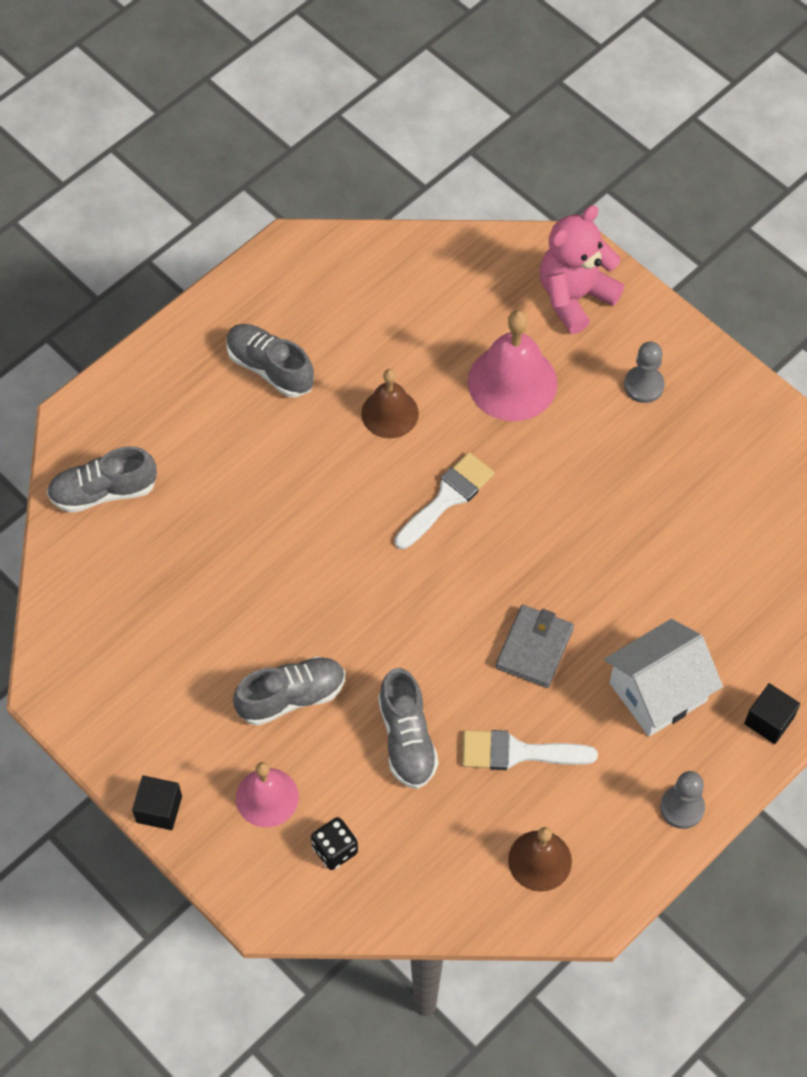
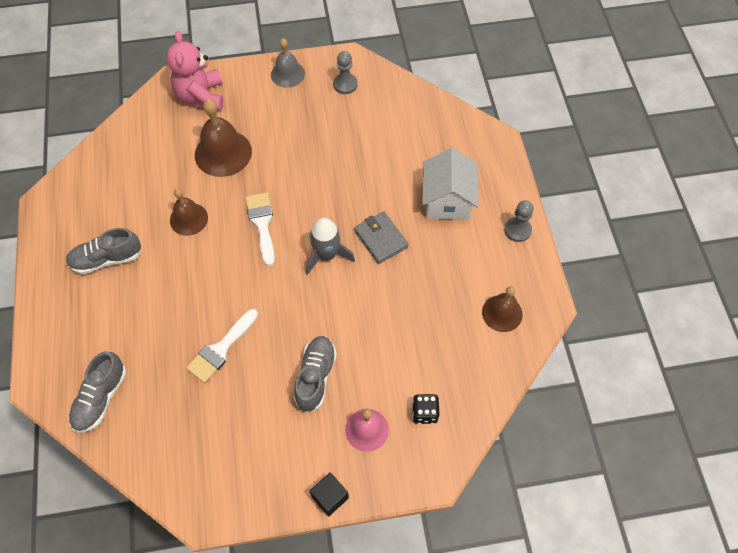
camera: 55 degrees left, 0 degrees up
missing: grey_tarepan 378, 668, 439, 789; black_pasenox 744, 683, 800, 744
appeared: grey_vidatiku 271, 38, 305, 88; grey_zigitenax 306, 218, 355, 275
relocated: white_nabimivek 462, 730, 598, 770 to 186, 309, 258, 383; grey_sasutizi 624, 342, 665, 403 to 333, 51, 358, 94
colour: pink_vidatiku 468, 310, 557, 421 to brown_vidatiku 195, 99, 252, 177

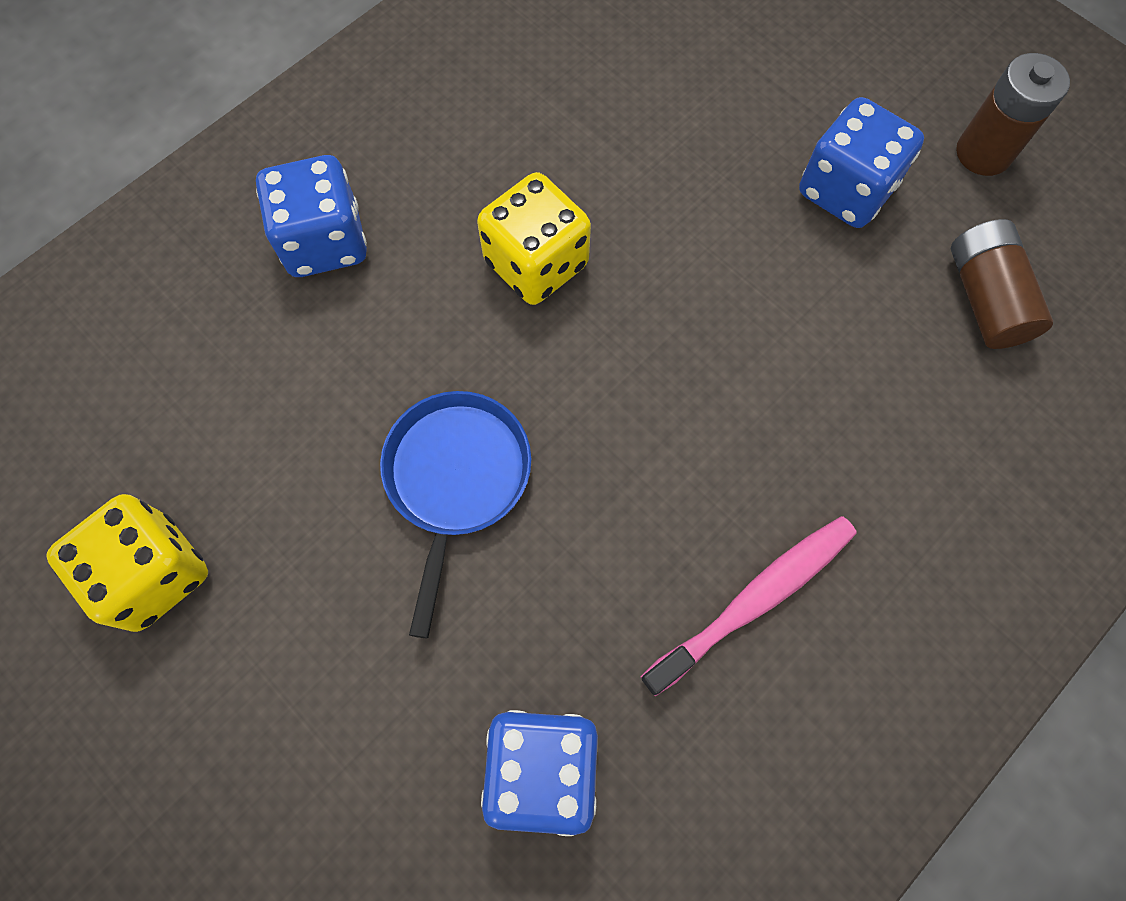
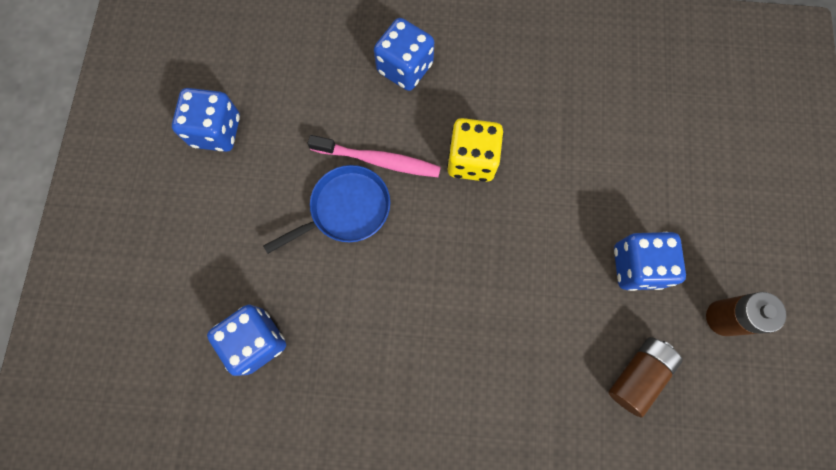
camera: 50 degrees right, 5 degrees up
relocated: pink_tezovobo 640, 516, 857, 696 to 308, 135, 441, 177
colour: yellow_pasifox 46, 494, 208, 632 to blue_pasifox 172, 88, 240, 152

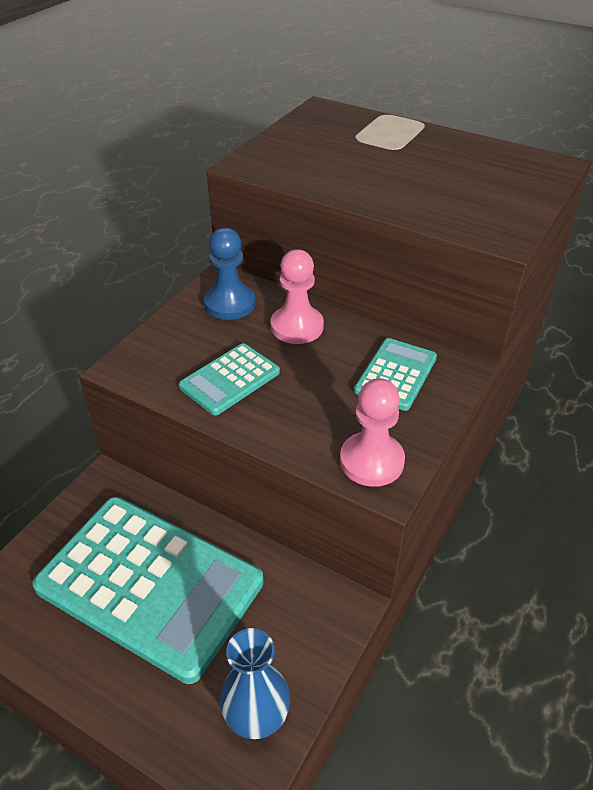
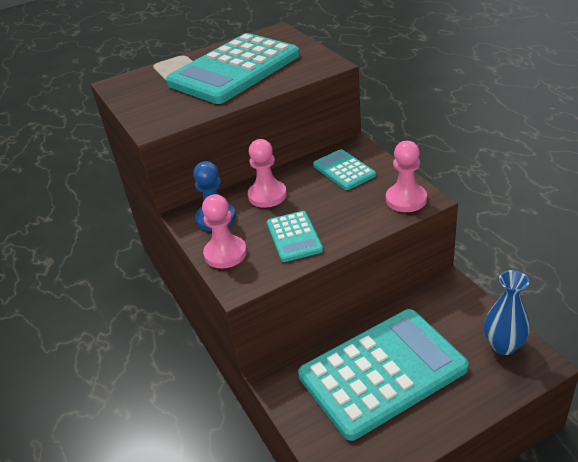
camera: 55 degrees left, 5 degrees down
appeared: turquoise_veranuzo 166, 33, 300, 104; pink_sasutizi 202, 194, 247, 268

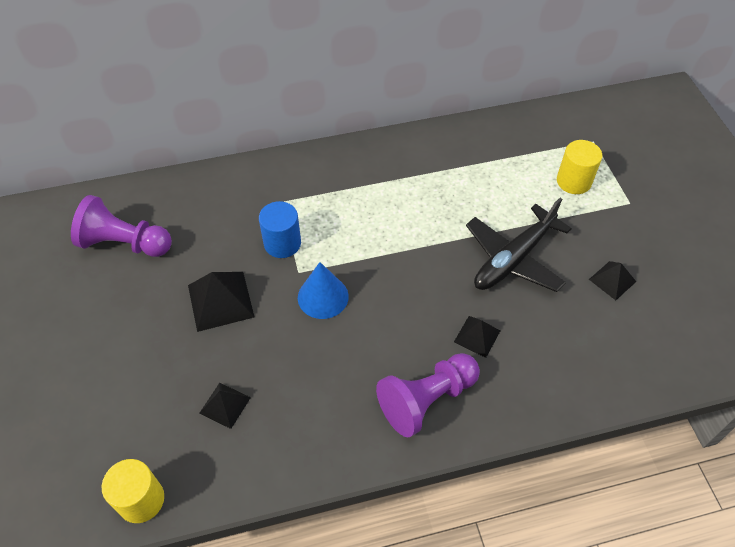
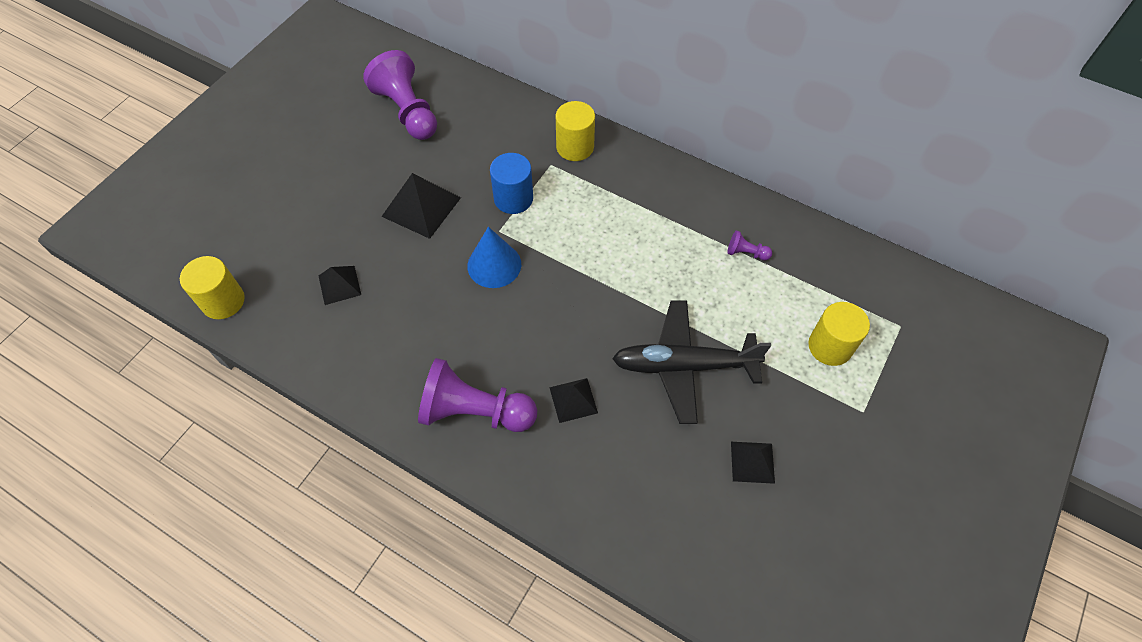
camera: 45 degrees right, 5 degrees up
appeared: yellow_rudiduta 556, 101, 595, 161; purple_sasutizi 727, 230, 772, 261

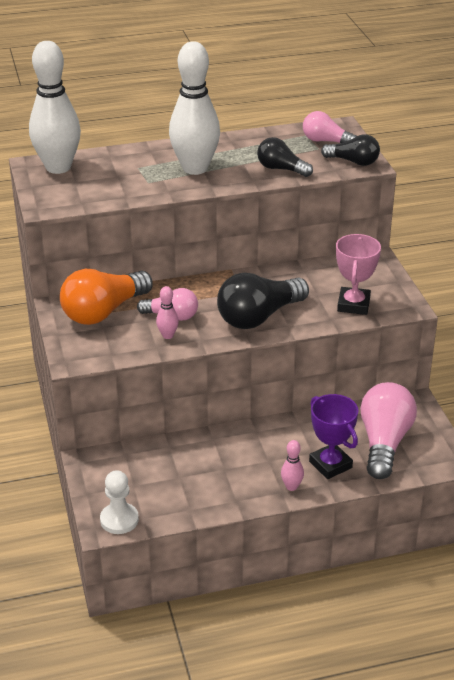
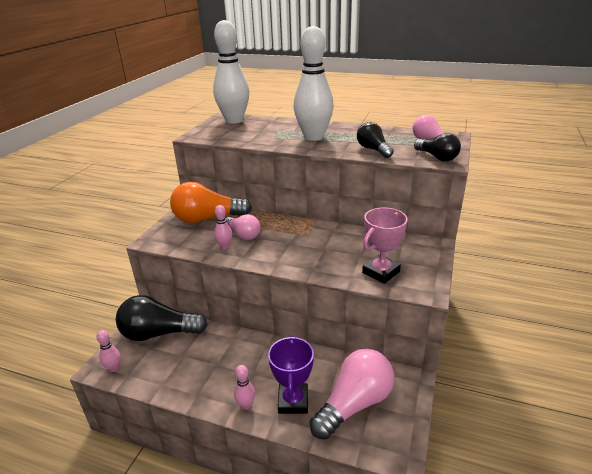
camera: 35 degrees right, 5 degrees down
relocated: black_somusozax 217, 273, 309, 329 to 116, 295, 208, 341
exchanged: white_sasutizi 100, 470, 139, 534 to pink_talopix 96, 330, 121, 372

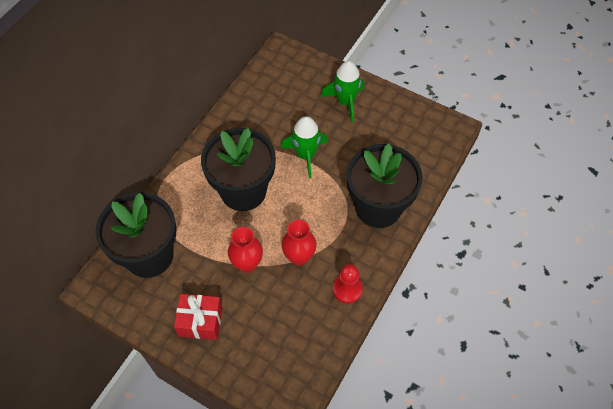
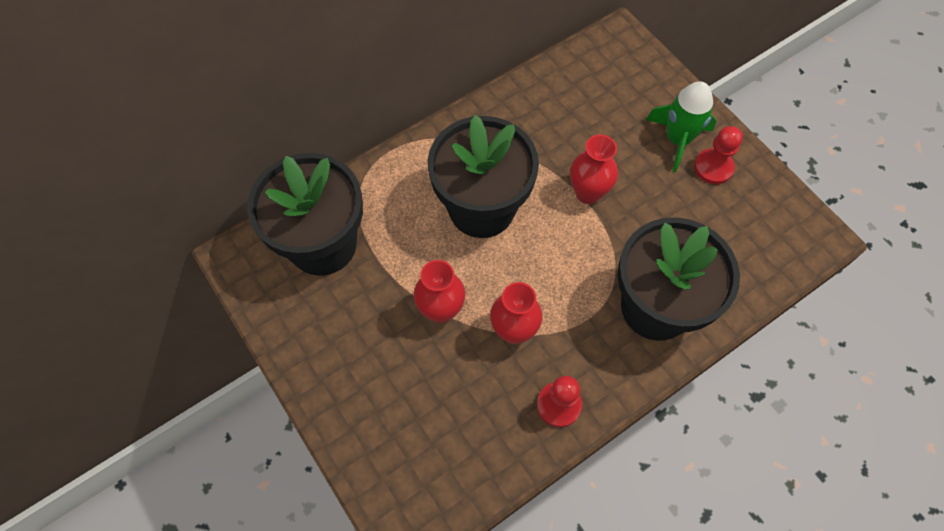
camera: 25 degrees right, 5 degrees up
missing: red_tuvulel 174, 294, 223, 340
appeared: red_sasutizi 694, 126, 743, 184
exchanged: green_zigitenax 281, 116, 328, 178 to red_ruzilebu 570, 135, 618, 204

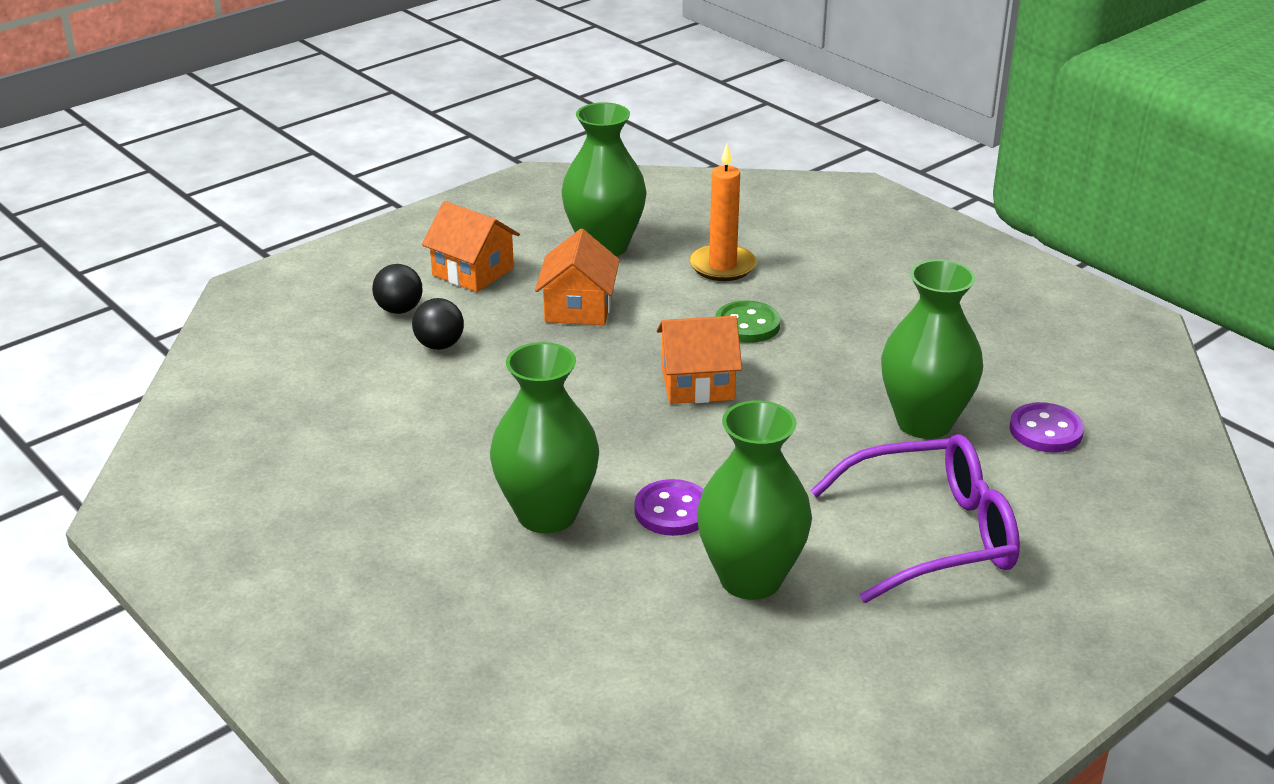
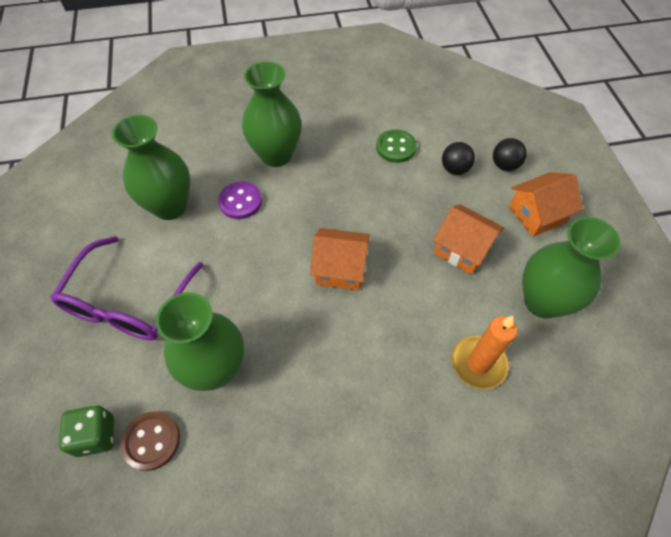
camera: 120 degrees right, 25 degrees up
appeared: green_pasifox 59, 405, 114, 457
relocated: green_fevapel 715, 300, 781, 343 to 376, 129, 417, 163
colour: purple_fevapel 1009, 402, 1084, 452 to brown_fevapel 121, 411, 180, 471
spun: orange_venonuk 657, 316, 742, 404 = 310, 228, 370, 291 75 degrees clockwise

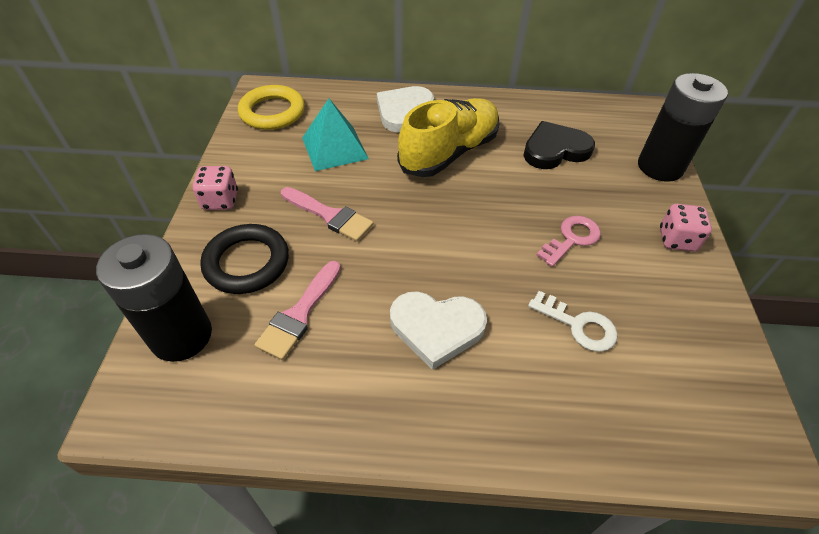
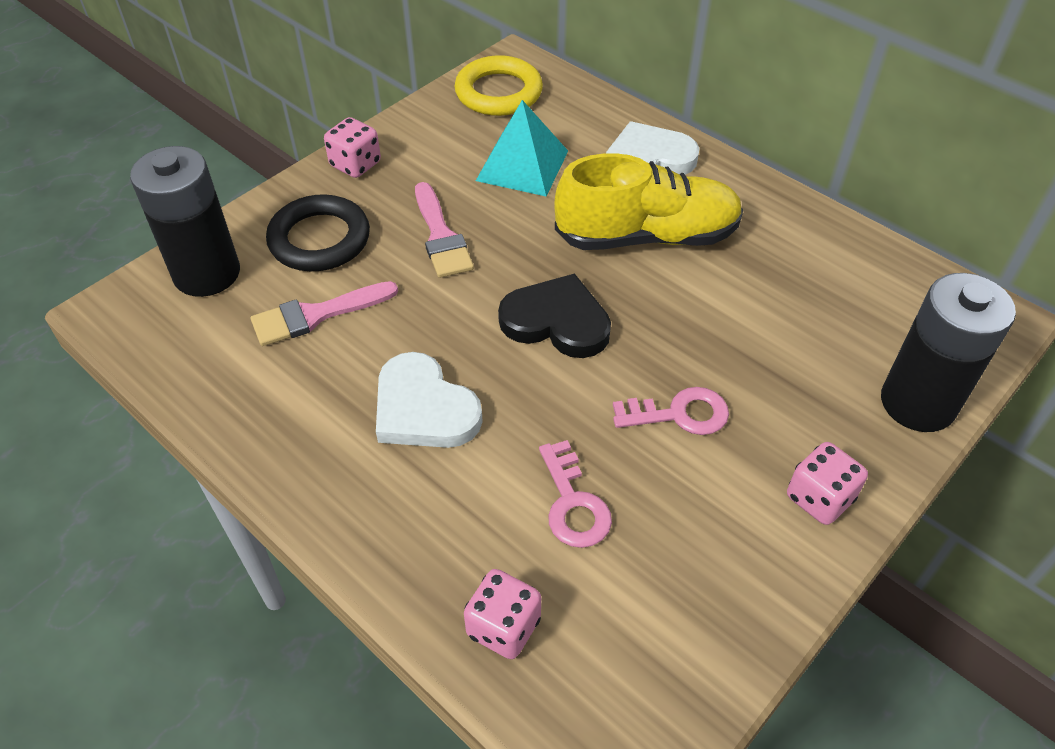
camera: 40 degrees right, 0 degrees up
appeared: pink_pasifox 464, 569, 541, 659
relocated: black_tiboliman 523, 121, 595, 169 to 498, 273, 611, 358
colour: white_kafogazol 528, 291, 618, 352 to pink_kafogazol 539, 440, 612, 548

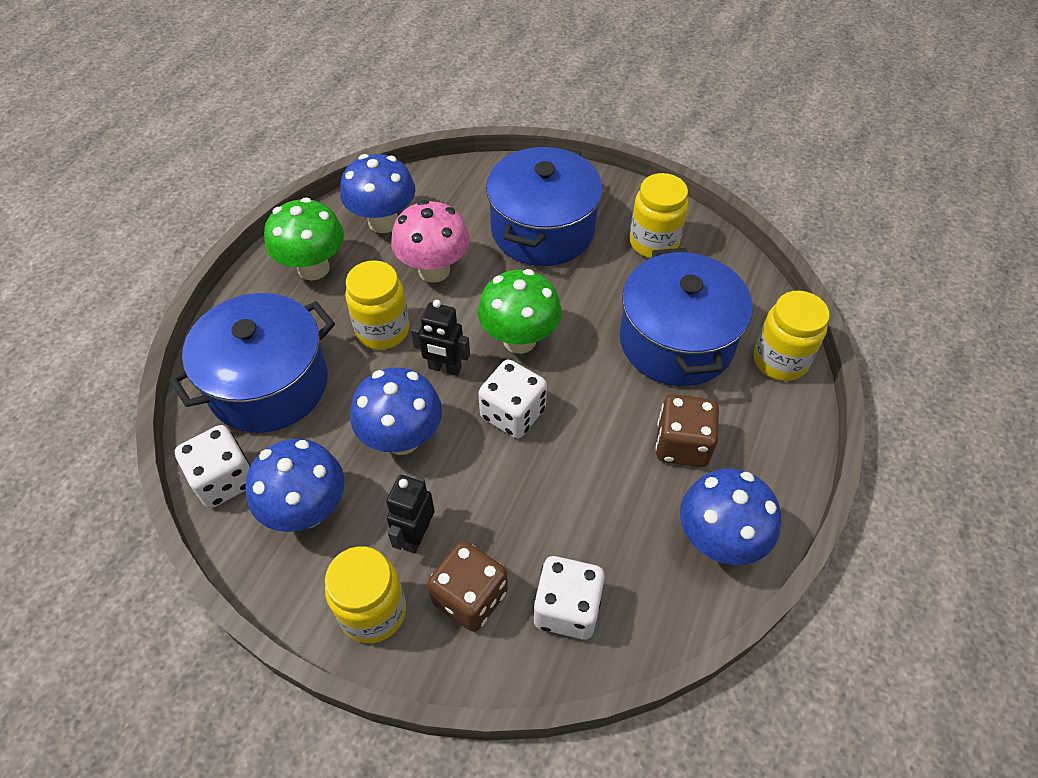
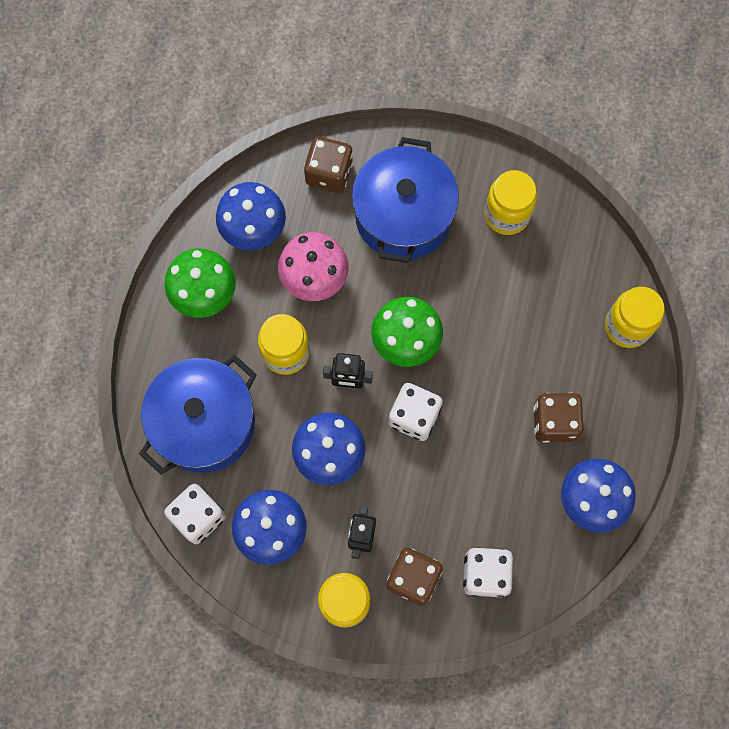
camera: 10 degrees left, 20 degrees up
missing: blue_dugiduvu 620, 248, 753, 386
appeared: brown_pasifox 304, 137, 353, 193

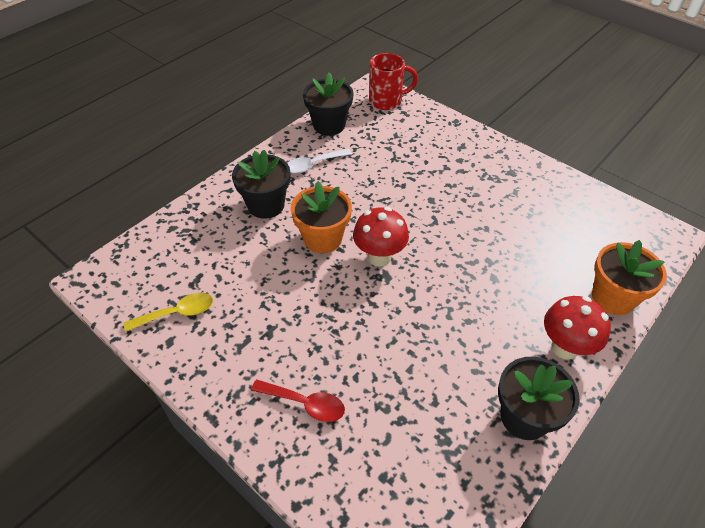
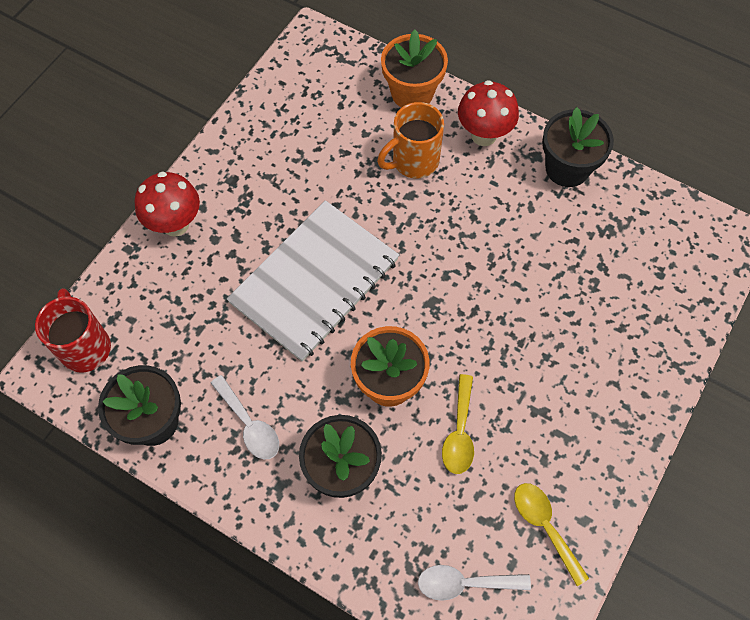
camera: 100 degrees left, 15 degrees up
missing: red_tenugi 251, 379, 345, 422
appeared: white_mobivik 227, 200, 399, 362; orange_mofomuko 377, 102, 444, 178; white_tenugi 418, 565, 531, 601; yellow_tenugi 442, 374, 474, 474
relocated: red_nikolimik 353, 207, 409, 267 to 134, 172, 200, 237

